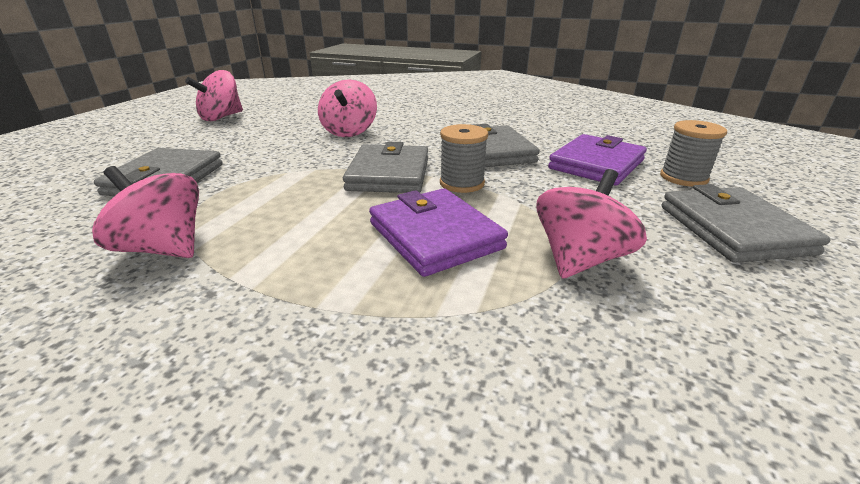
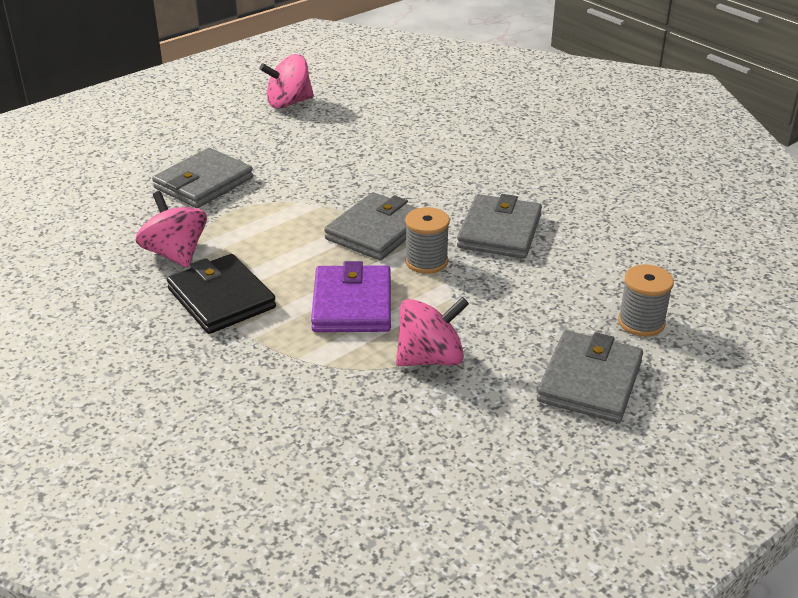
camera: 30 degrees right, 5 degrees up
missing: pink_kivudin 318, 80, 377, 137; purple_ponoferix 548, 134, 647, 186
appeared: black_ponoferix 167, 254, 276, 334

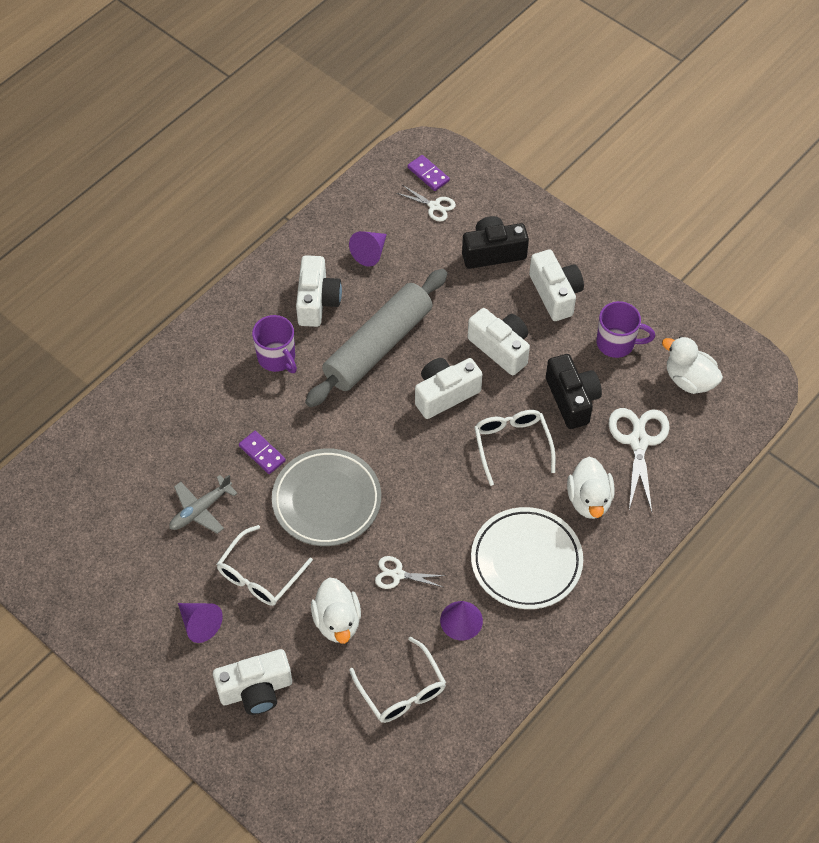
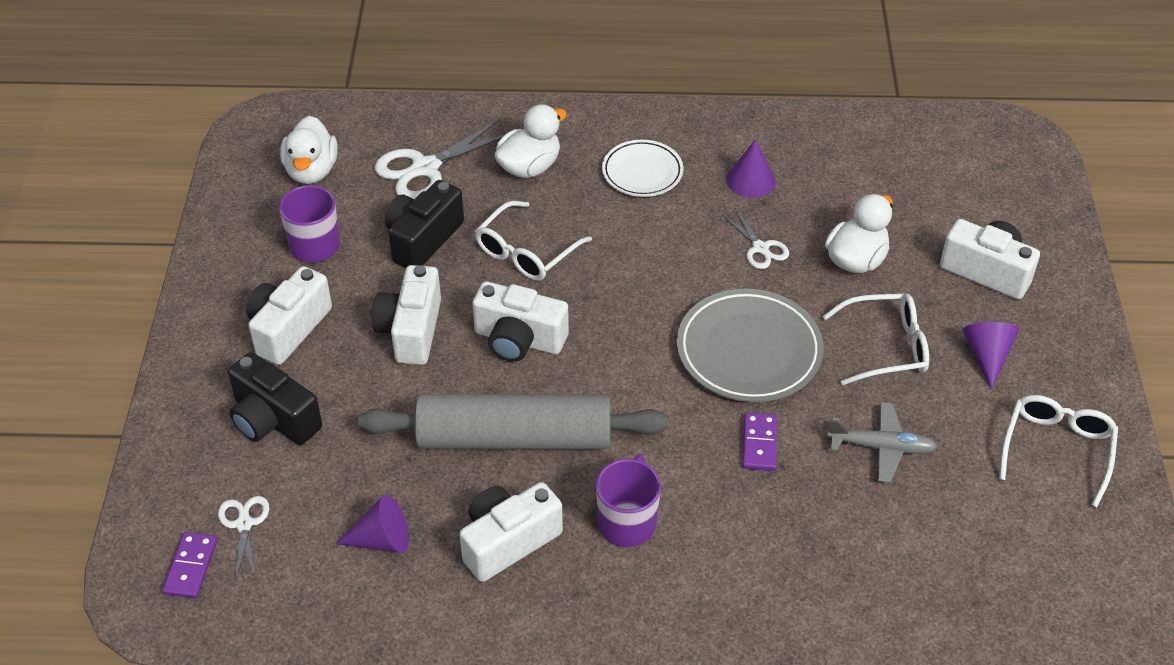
camera: 130 degrees left, 10 degrees down
relocated: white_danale 349, 637, 446, 723 to 999, 395, 1118, 507
size: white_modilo 471, 507, 583, 609 = 602, 140, 684, 197 x0.62

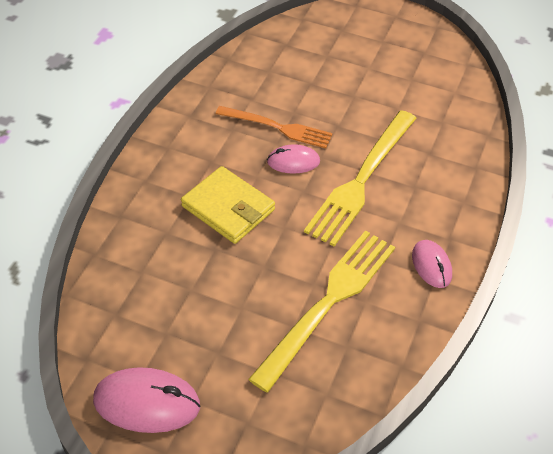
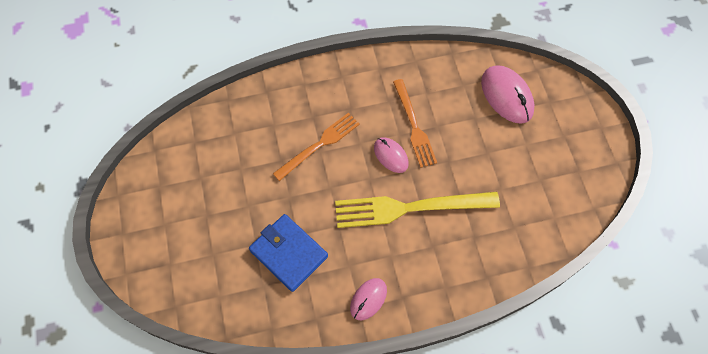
camera: 55 degrees right, 15 degrees up
relocated: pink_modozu 93, 367, 200, 433 to 481, 65, 535, 124
exchanged: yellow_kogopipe 248, 231, 395, 392 to blue_ponoferix 249, 214, 328, 292; yellow_ponoferix 181, 166, 275, 244 to orange_kogopipe 273, 112, 360, 181

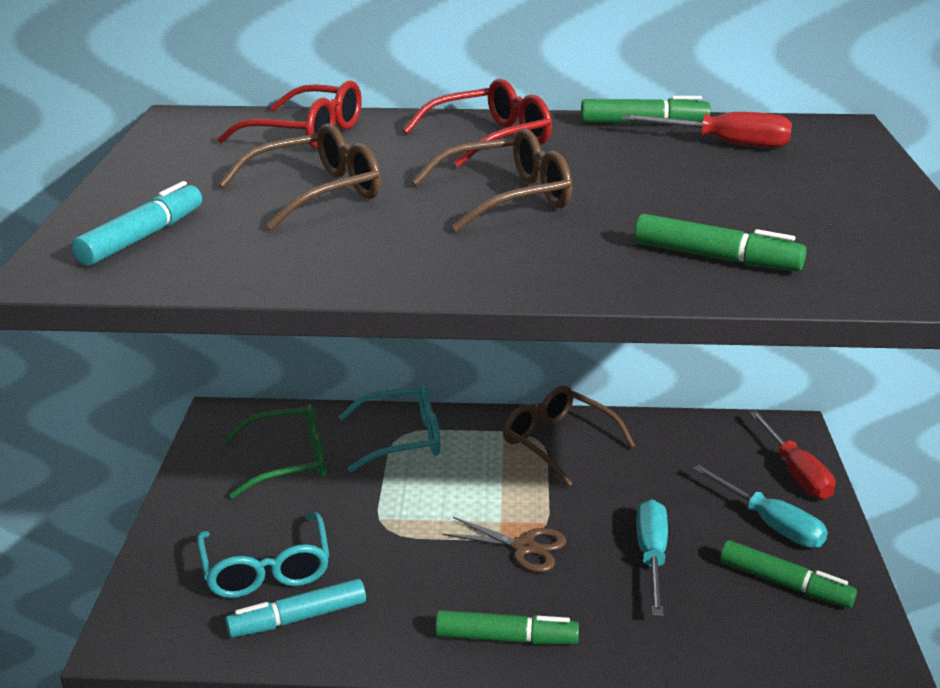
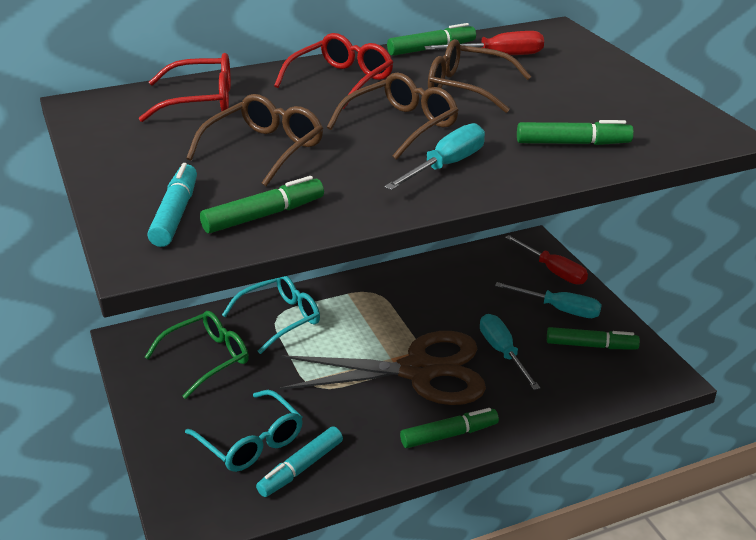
camera: 25 degrees left, 5 degrees up
appeared: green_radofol 200, 176, 324, 234; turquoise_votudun 384, 123, 485, 191
relocated: brown_danale 503, 386, 635, 487 to 428, 39, 532, 113
size: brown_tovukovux 443, 517, 566, 572 = 279, 331, 486, 405 x2.29

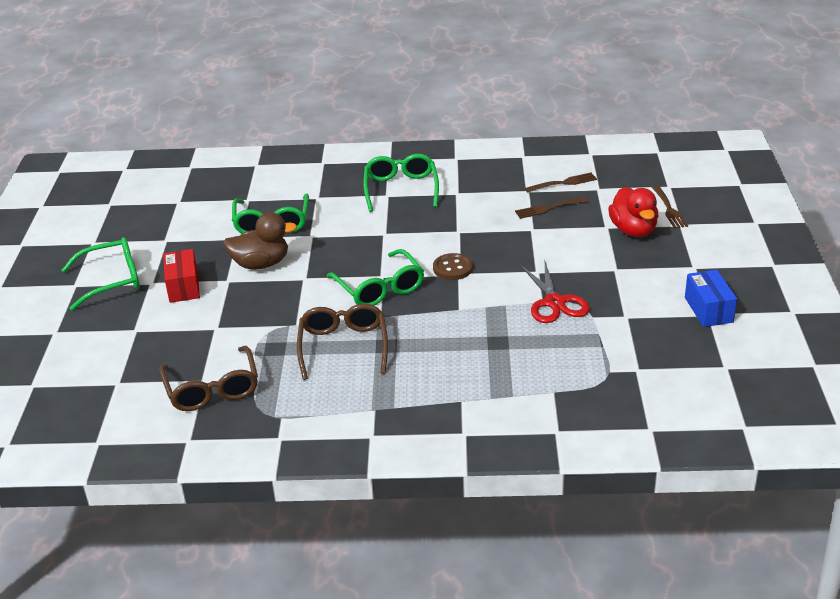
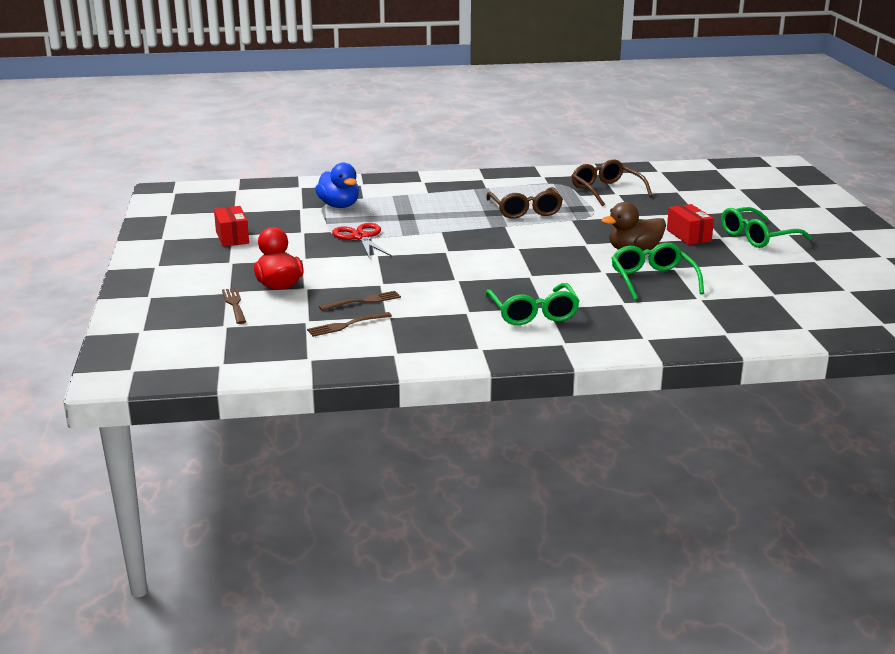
camera: 170 degrees right, 10 degrees down
missing: green_danale 327, 249, 424, 305; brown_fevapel 433, 253, 473, 280
appeared: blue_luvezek 315, 162, 359, 208
colour: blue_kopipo 685, 270, 737, 327 to red_kopipo 214, 206, 249, 247

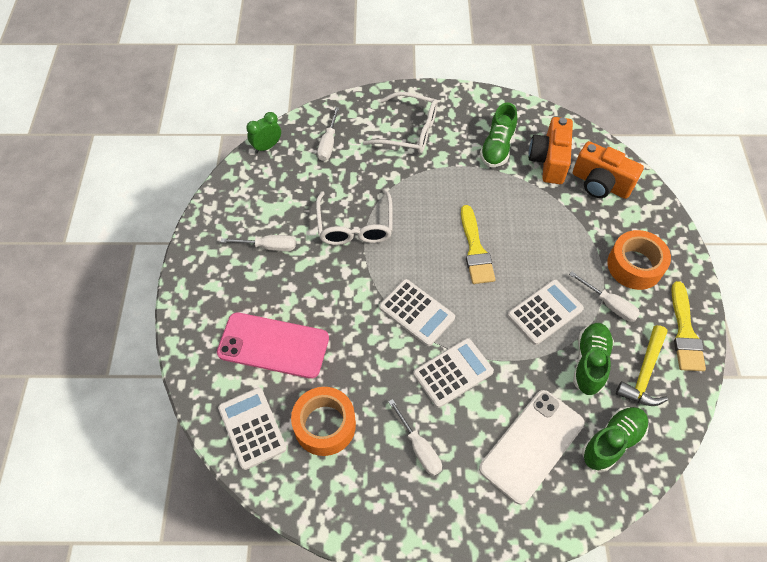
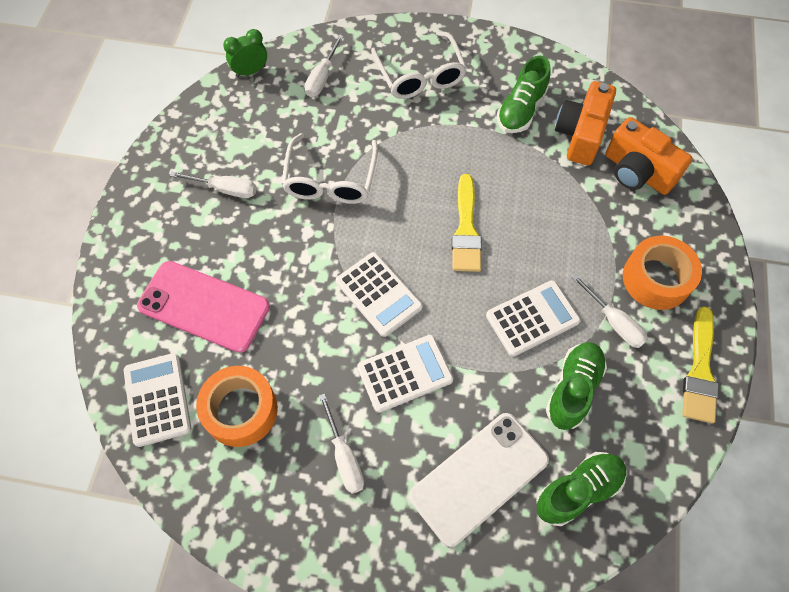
camera: 10 degrees right, 5 degrees up
missing: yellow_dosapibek 616, 325, 668, 406
spun: white_danale 363, 92, 438, 153 = 371, 31, 467, 99 45 degrees clockwise

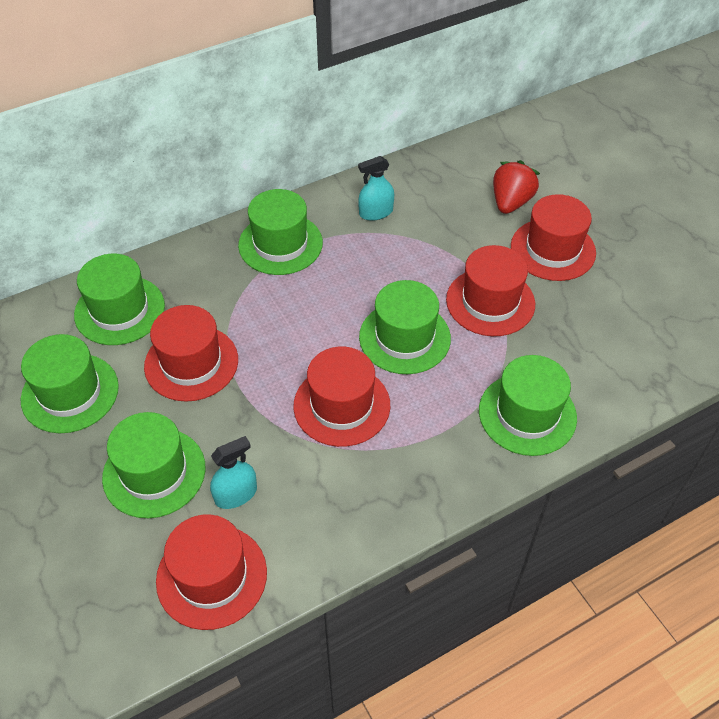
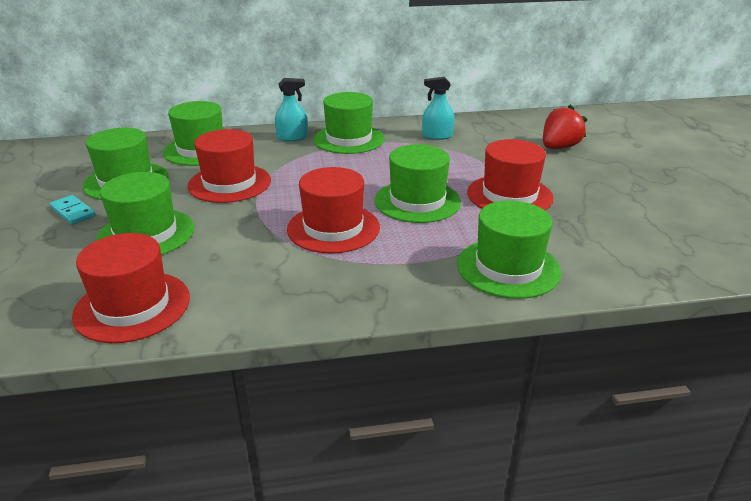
camera: 20 degrees right, 20 degrees down
missing: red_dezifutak 511, 194, 596, 281
appeared: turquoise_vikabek 50, 195, 95, 224
relocated: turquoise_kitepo 210, 436, 257, 509 to 275, 78, 308, 141

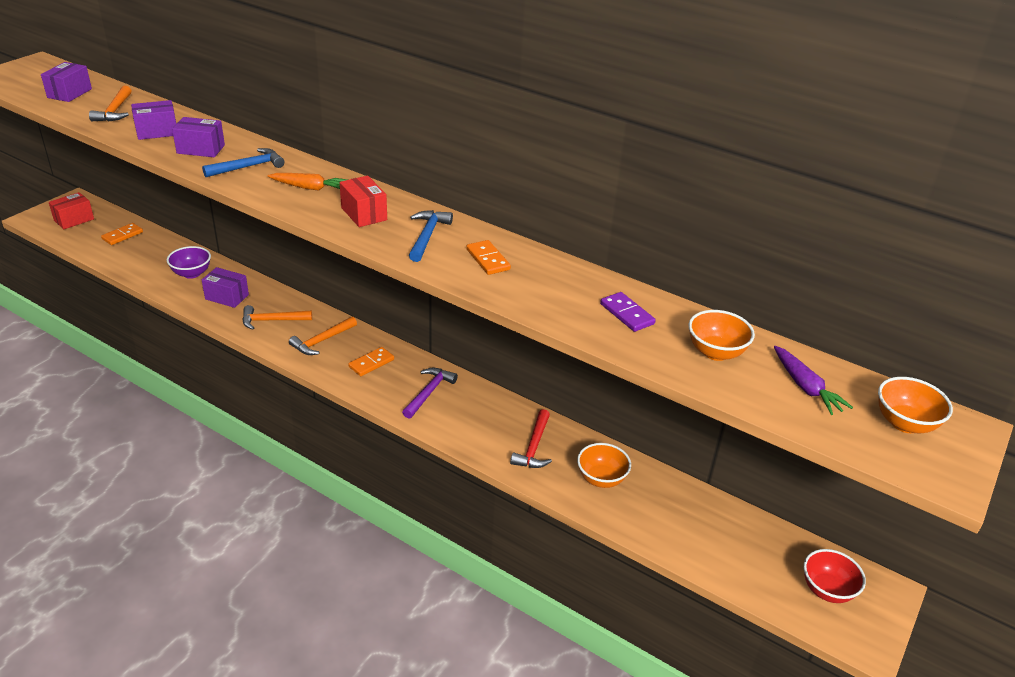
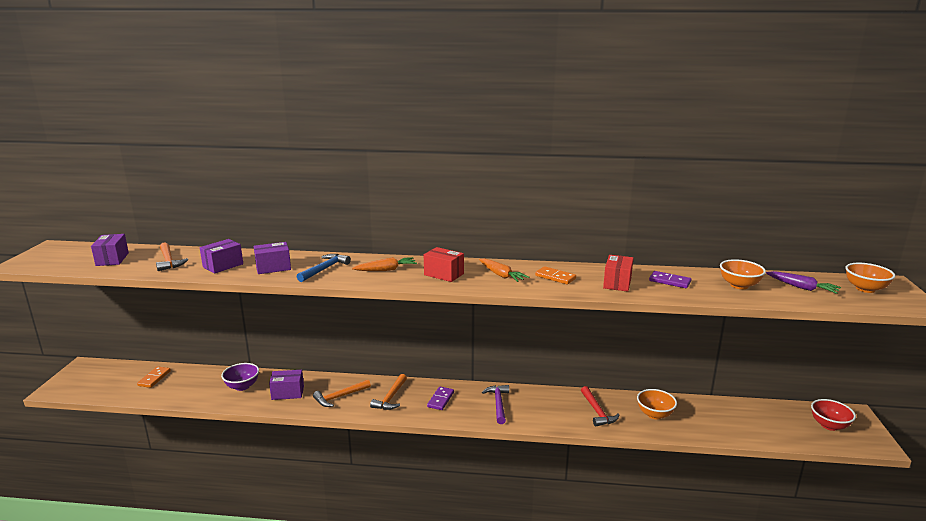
camera: 25 degrees left, 15 degrees down
relocated: red_kopipo 49, 192, 94, 229 to 603, 255, 634, 292
exchanged: blue_dosapibek 409, 210, 453, 262 to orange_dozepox 479, 259, 529, 282
colour: orange_vikabek 348, 347, 394, 376 to purple_vikabek 427, 386, 454, 410

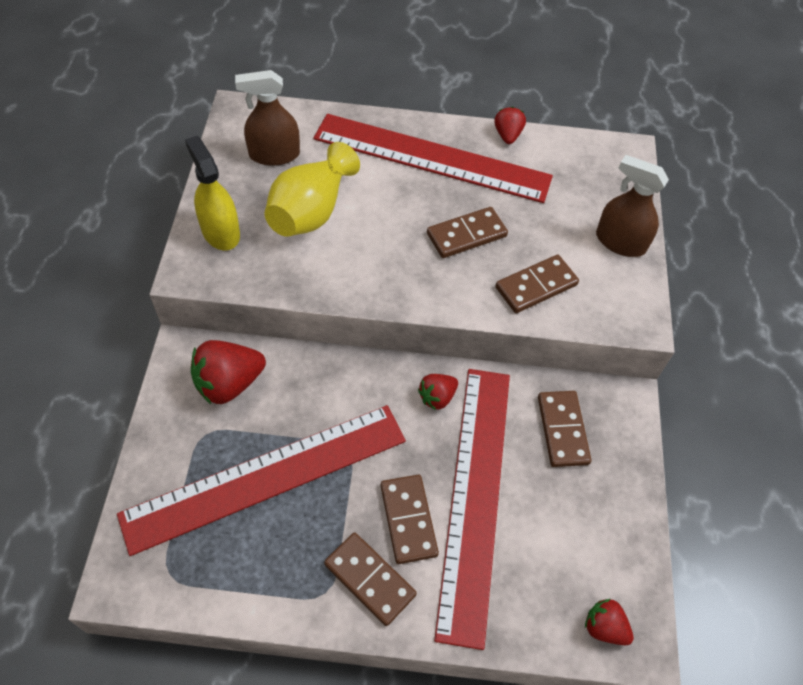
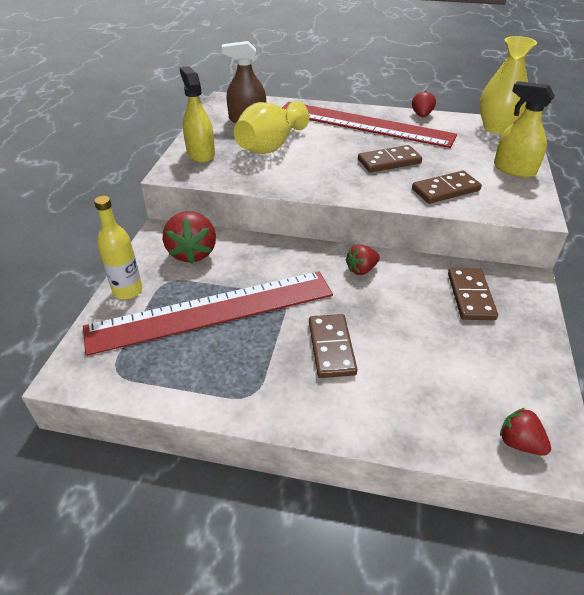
camera: 10 degrees right, 15 degrees down
missing: brown_vikabek 324, 532, 417, 626; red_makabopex 434, 369, 510, 650
appeared: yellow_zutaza 94, 196, 142, 299; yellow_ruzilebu 479, 36, 537, 134
colour: brown_kitepo 596, 155, 669, 257 to yellow_kitepo 494, 81, 555, 178
spun: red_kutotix 191, 340, 266, 404 = 163, 211, 216, 264 75 degrees counterclockwise

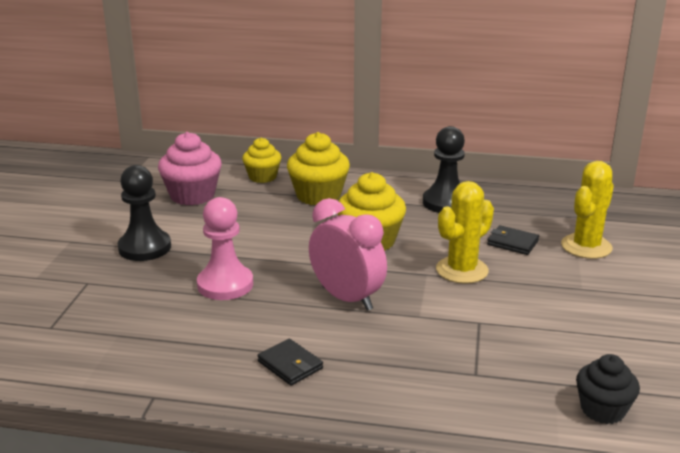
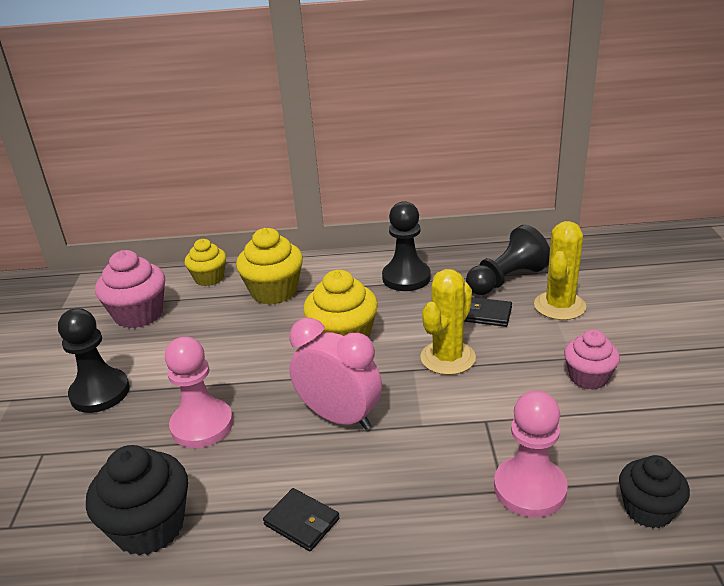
camera: 10 degrees left, 5 degrees up
appeared: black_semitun 86, 445, 188, 556; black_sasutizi 466, 225, 550, 295; pink_sasutizi 494, 391, 568, 517; pink_semitun 564, 329, 620, 390

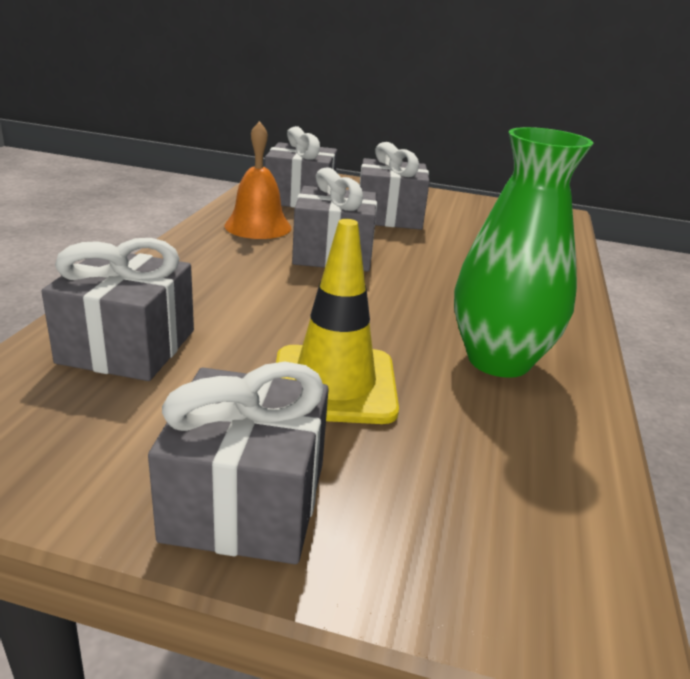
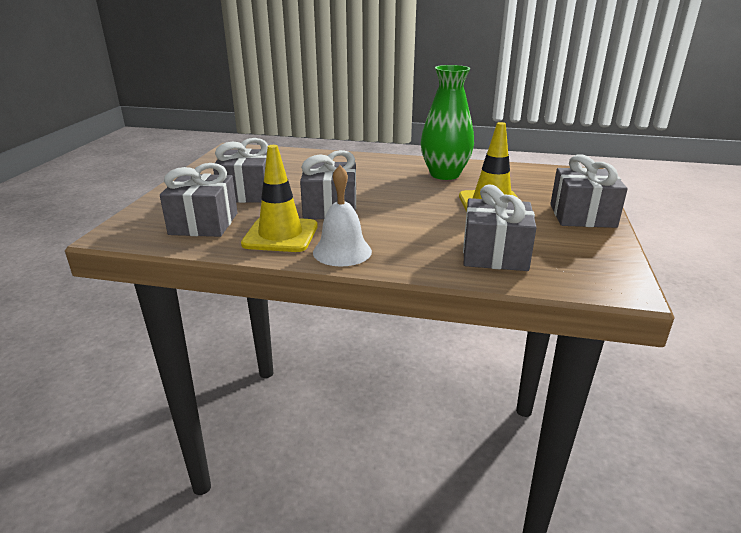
camera: 90 degrees left, 0 degrees up
appeared: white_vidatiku 313, 165, 372, 267
exchanged: orange_vidatiku 224, 121, 291, 239 to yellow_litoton 241, 145, 318, 252

